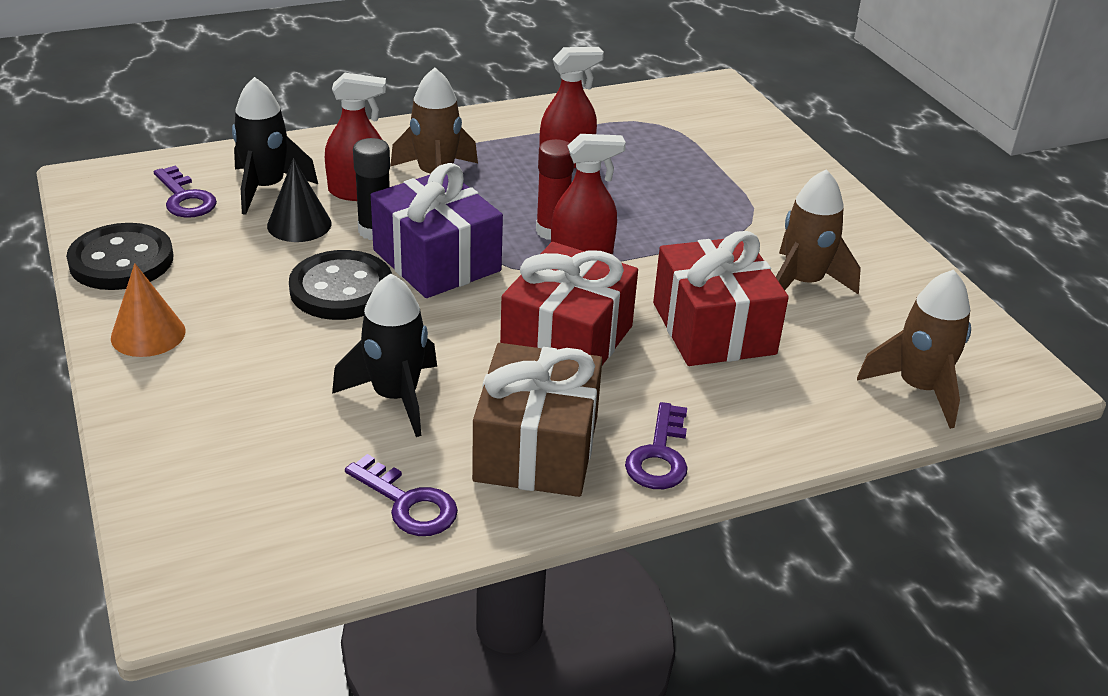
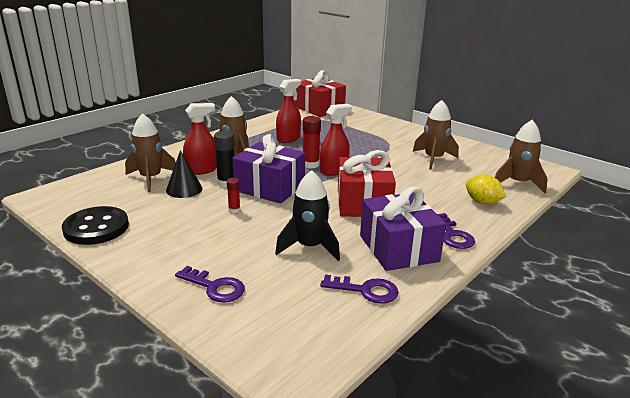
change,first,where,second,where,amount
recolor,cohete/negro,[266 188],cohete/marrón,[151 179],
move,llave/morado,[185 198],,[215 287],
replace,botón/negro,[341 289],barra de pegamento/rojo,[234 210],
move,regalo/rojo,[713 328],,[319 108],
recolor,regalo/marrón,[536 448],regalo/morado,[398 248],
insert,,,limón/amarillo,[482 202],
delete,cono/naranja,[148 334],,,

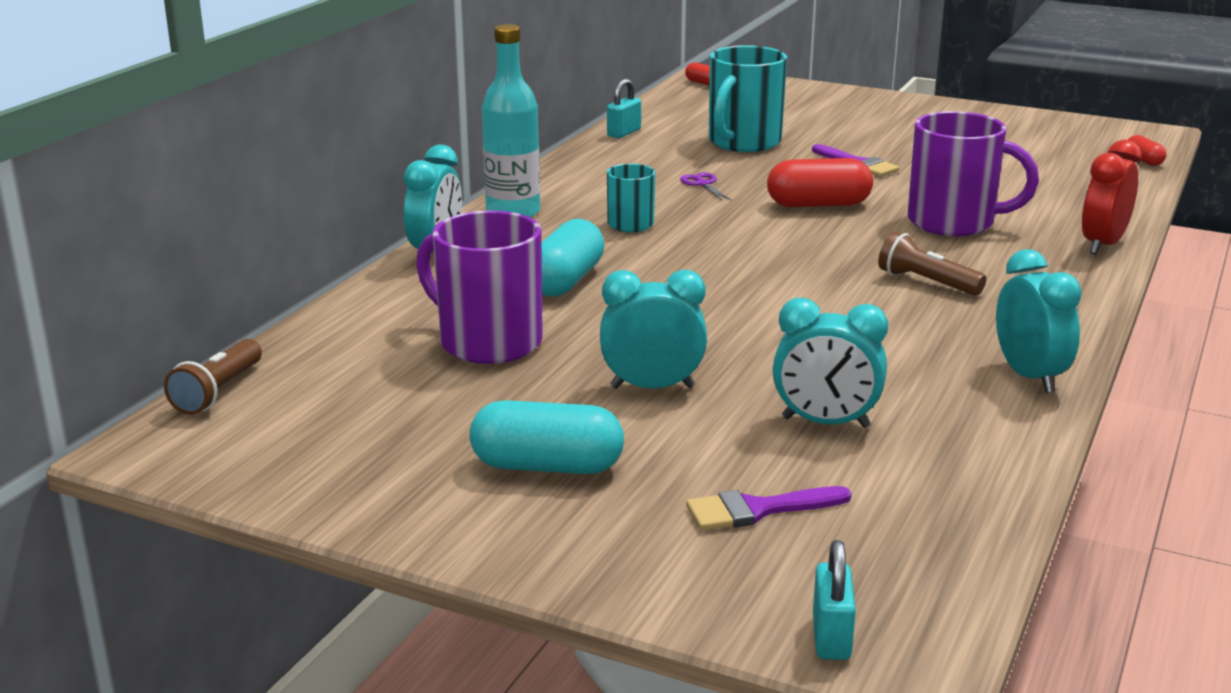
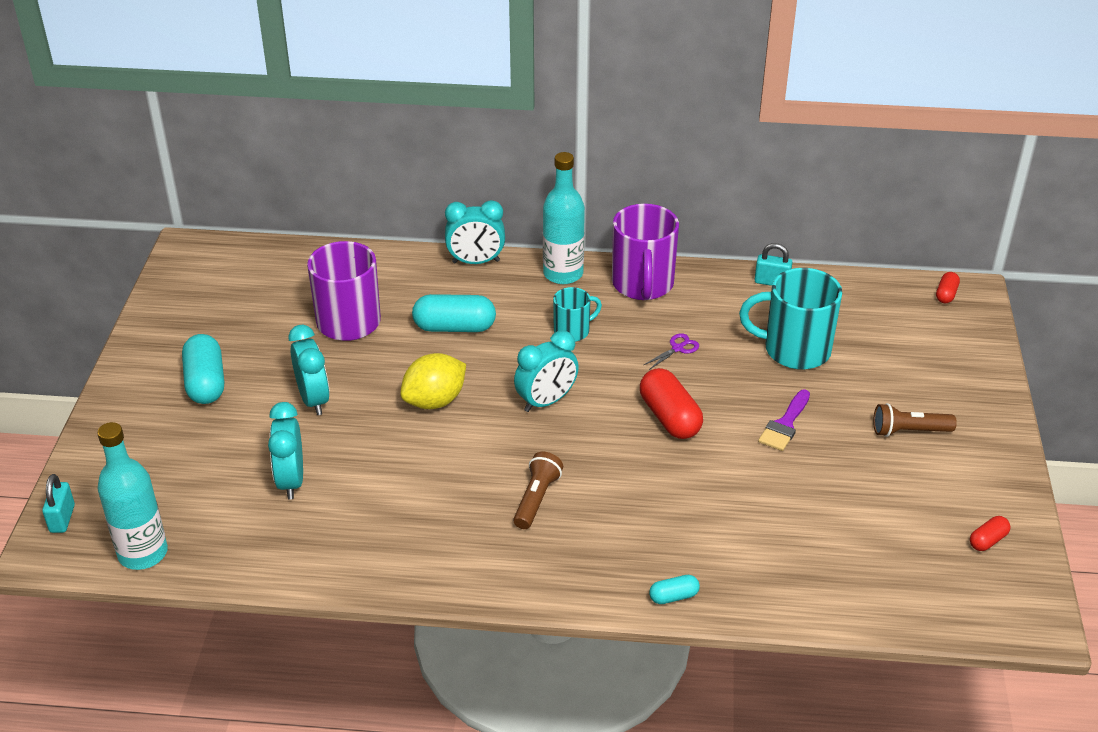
change,first,where,second,where,amount
rotate,candado/turquesa,[831 637],,[62 518],75 degrees counterclockwise
insert,,,botella/turquesa,[143 553],
insert,,,limón/amarillo,[434 401],
move,despertador/turquesa,[1029 376],,[546 401],
move,taza/morado,[954 222],,[642 285],
replace,despertador/rojo,[1102 245],cápsula/turquesa,[673 596],
move,lámpara de mano/marrón,[218 392],,[909 431],
move,cápsula/rojo,[1143 161],,[987 540],
delete,pincel/morado,[757 510],,,

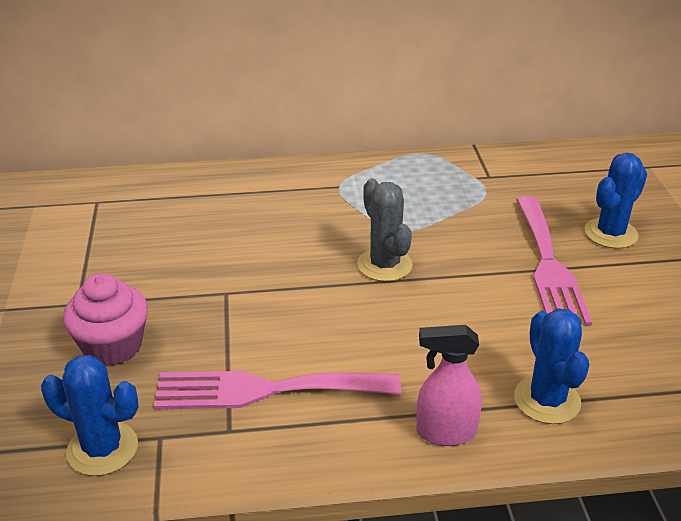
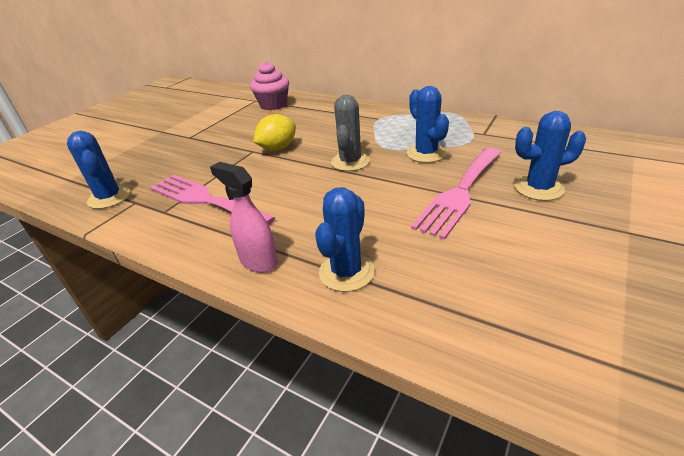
change,first,where,second,where,amount
move,magdalena/rosa,[112 346],,[273 105],
insert,,,limón/amarillo,[278 148],
insert,,,cactus/azul,[426 153],

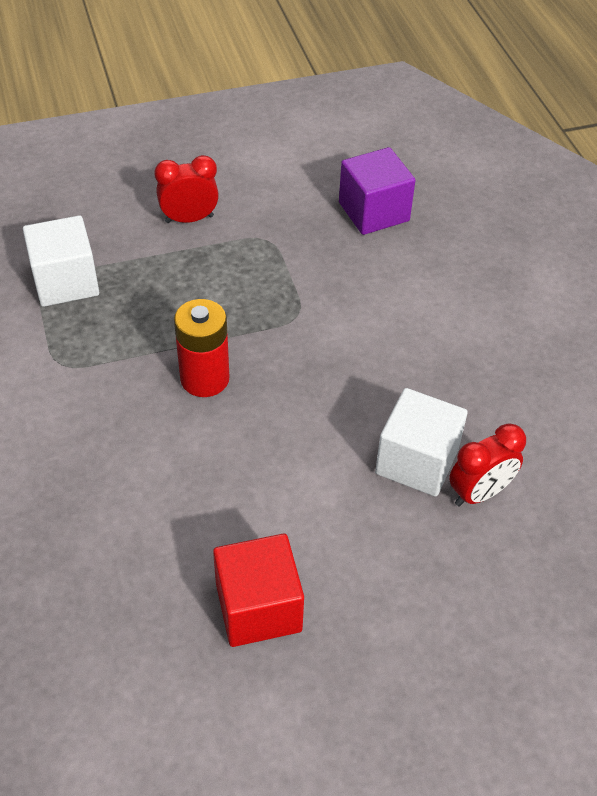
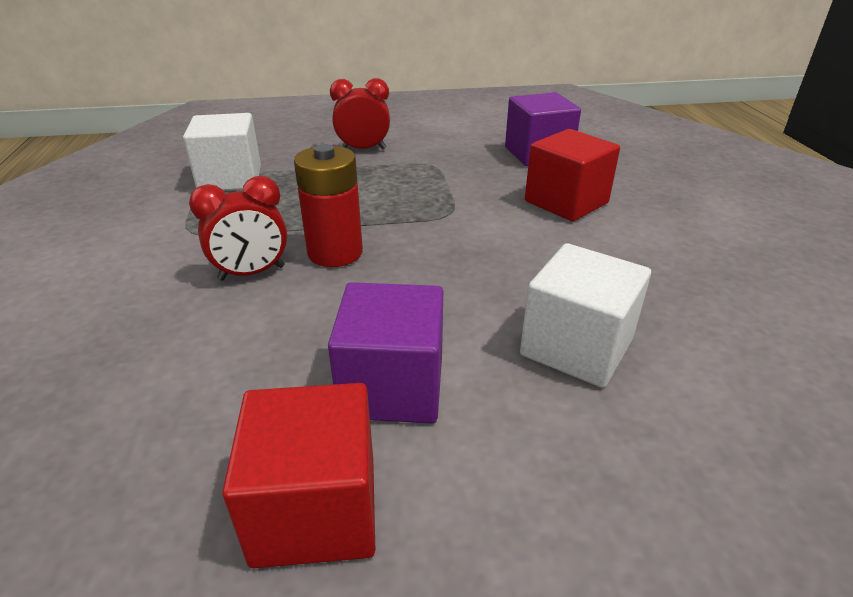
change,first,where,second,where,amount
move,despertador/rojo,[479 493],,[252 273],
insert,,,cubo/morado,[392 386],
insert,,,cubo/rojo,[566 202],

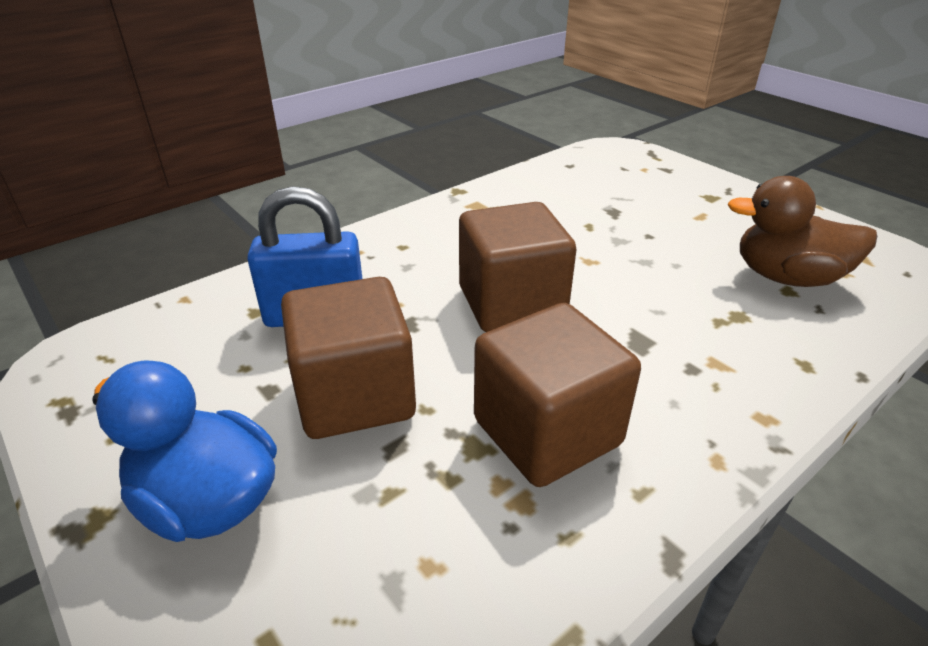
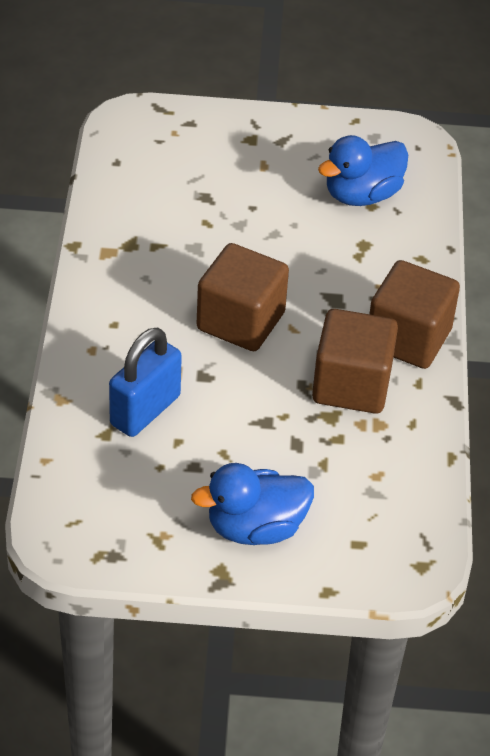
change,first,where,second,where,amount
recolor,pato/marrón,[787 277],pato/azul,[362 195],
move,cubo/marrón,[355 396],,[408 338],

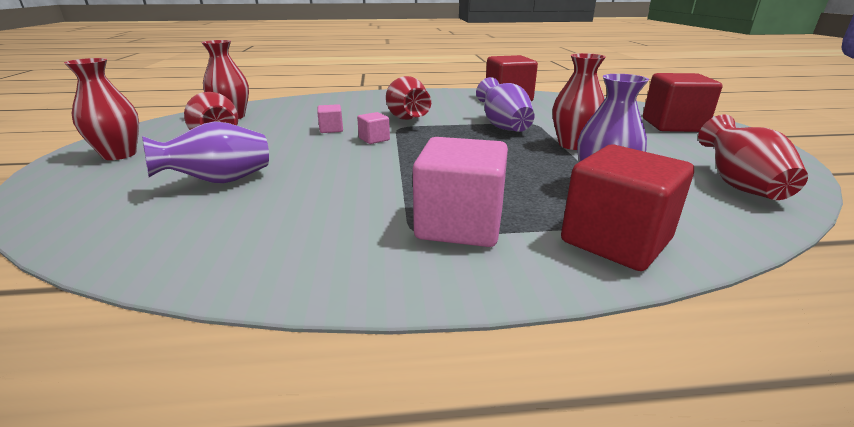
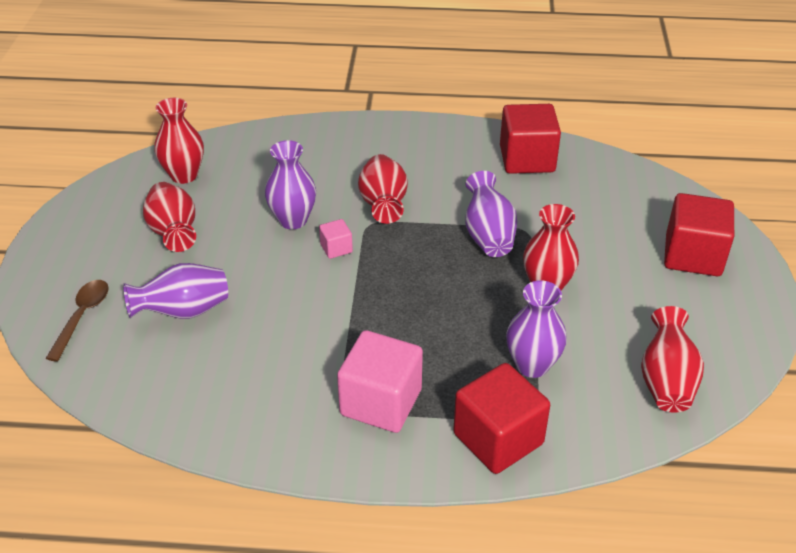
change,first,where,second,where,amount
insert,,,cuchara/marrón,[82 317],
replace,cubo/rosa,[331 129],florero/morado,[293 220],
delete,florero/rojo,[119 155],,,

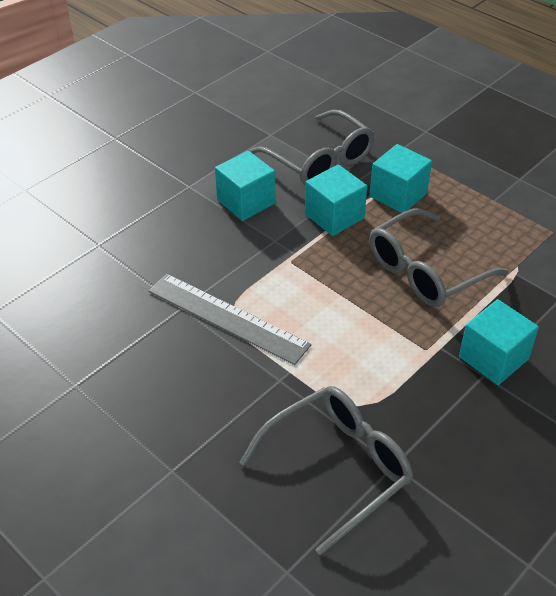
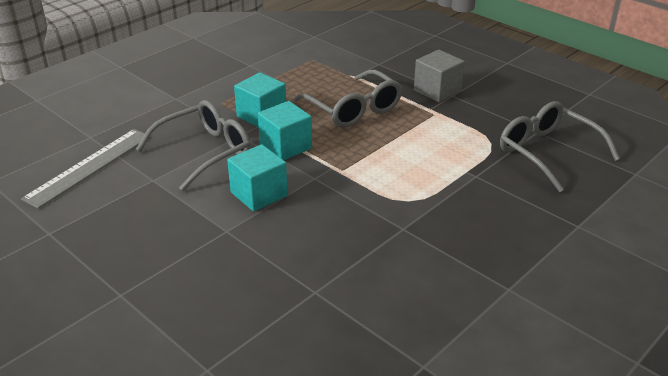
change,first,where,second,where,amount
move,regla/gris,[227 318],,[89 167],
recolor,cubo/turquesa,[493 358],cubo/gris,[437 90],

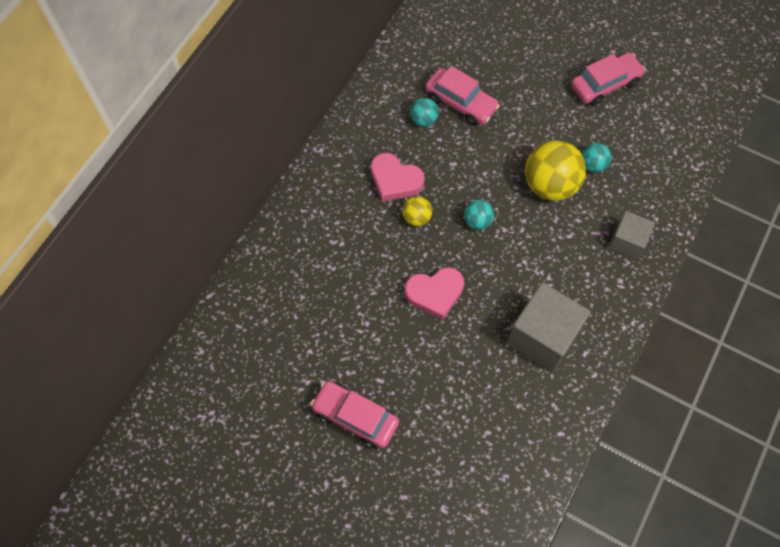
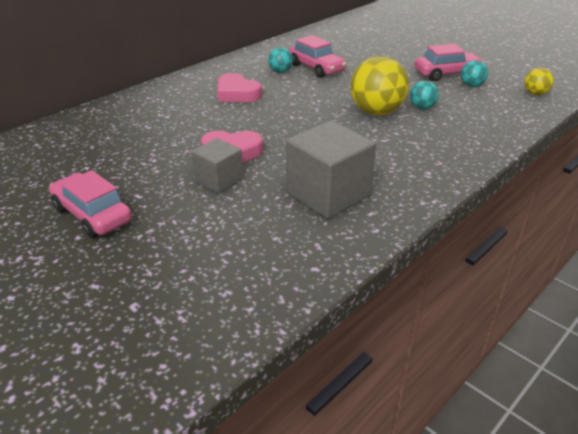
change,first,where,second,where,amount
move,cubo/gris,[627 242],,[219 180],
move,pelota/turquesa,[477 221],,[471 85],
move,pelota/amarillo,[416 217],,[535 93],

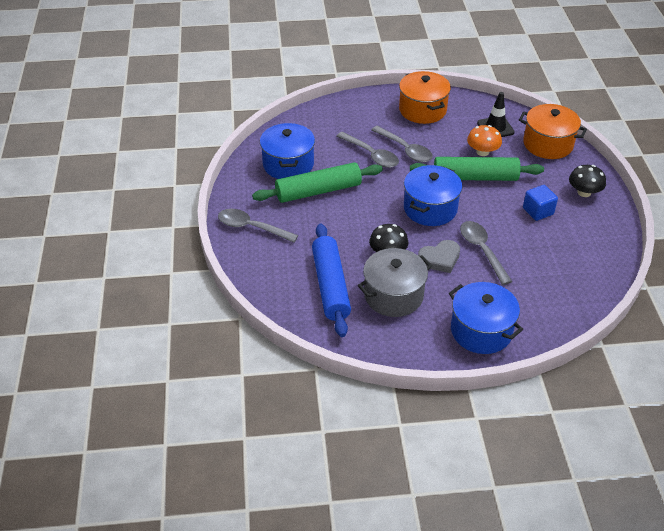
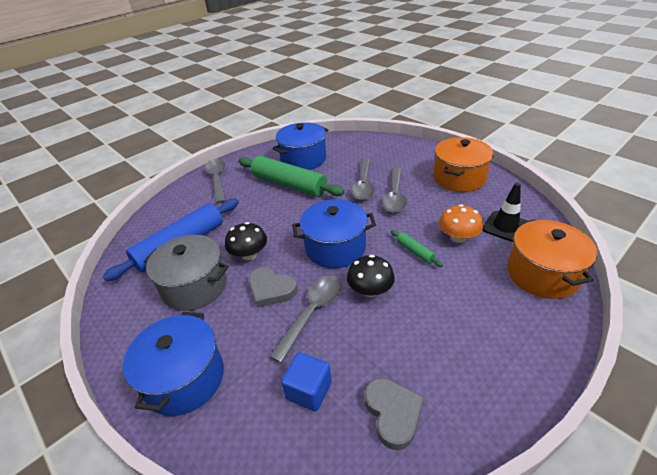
change,first,where,second,where,amount
move,cubo/azul,[538 211],,[309 391],
move,seta/negro,[584 192],,[370 290],
insert,,,corazón/gris,[393 413],
resize,rodillo/verde,[475 177],,[415 251],x0.43

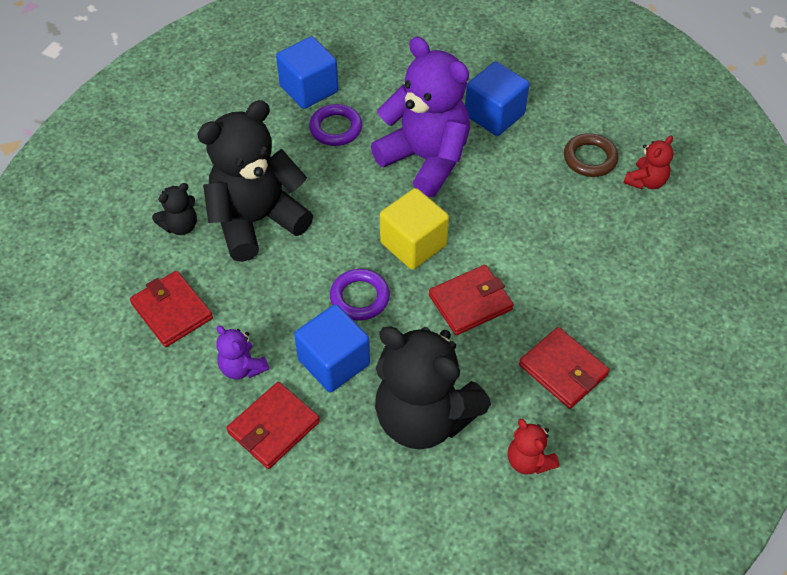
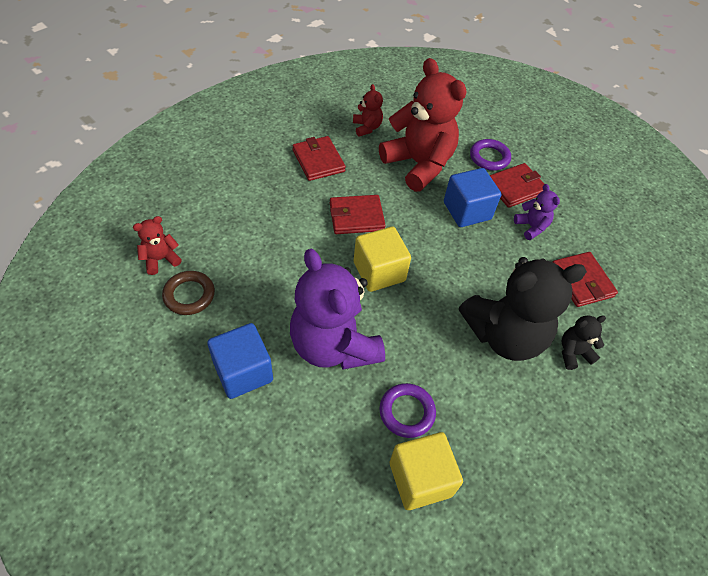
change,first,where,second,where,amount
recolor,osito/negro,[424 417],osito/rojo,[418 164],
recolor,cubo/azul,[309 89],cubo/amarillo,[420 479],
move,anillo/morado,[360 297],,[489 157],

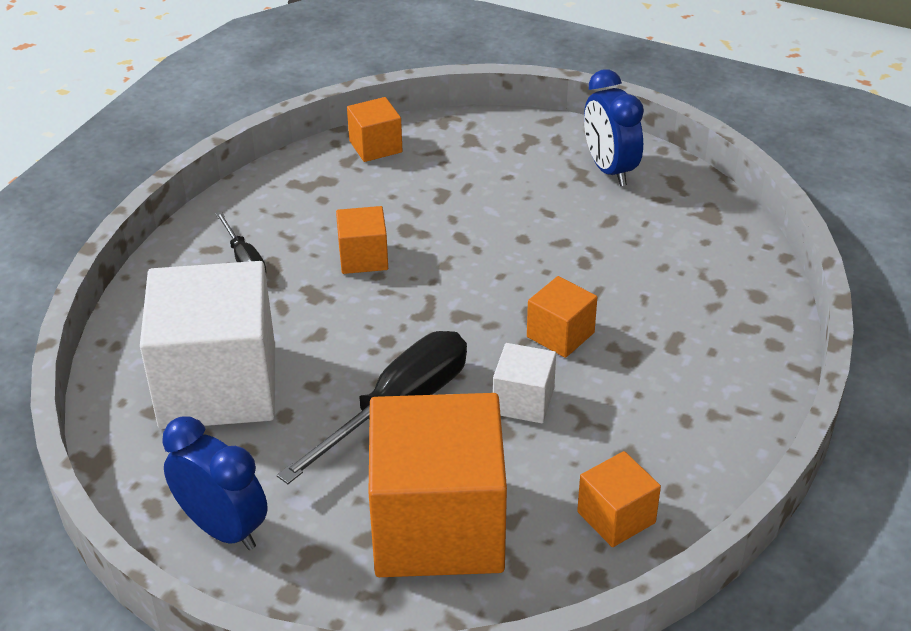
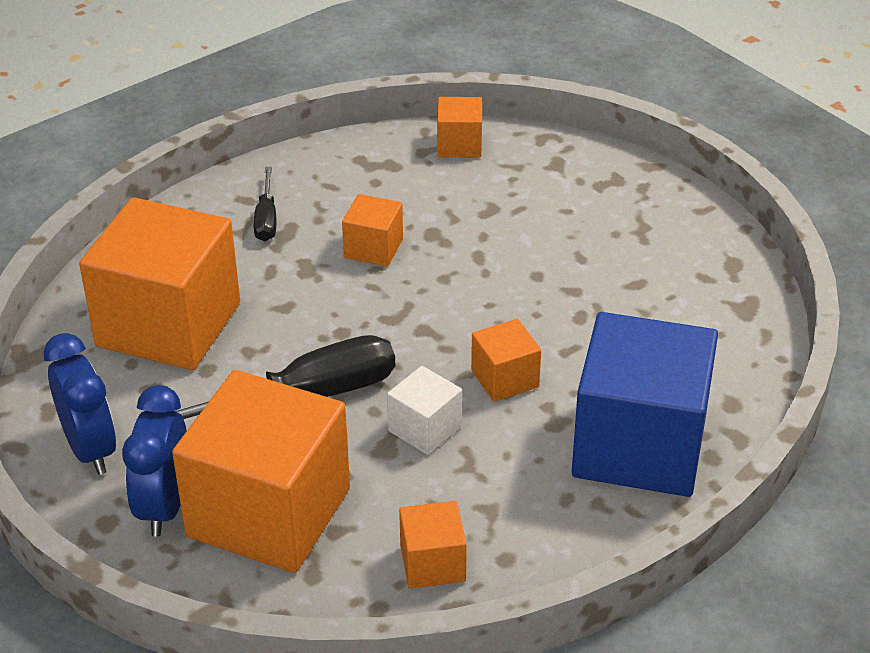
change,first,where,second,where,amount
recolor,cubo/blanco,[218 385],cubo/naranja,[169 325],
move,despertador/azul,[609 170],,[164 506],
insert,,,cubo/azul,[639 446],

